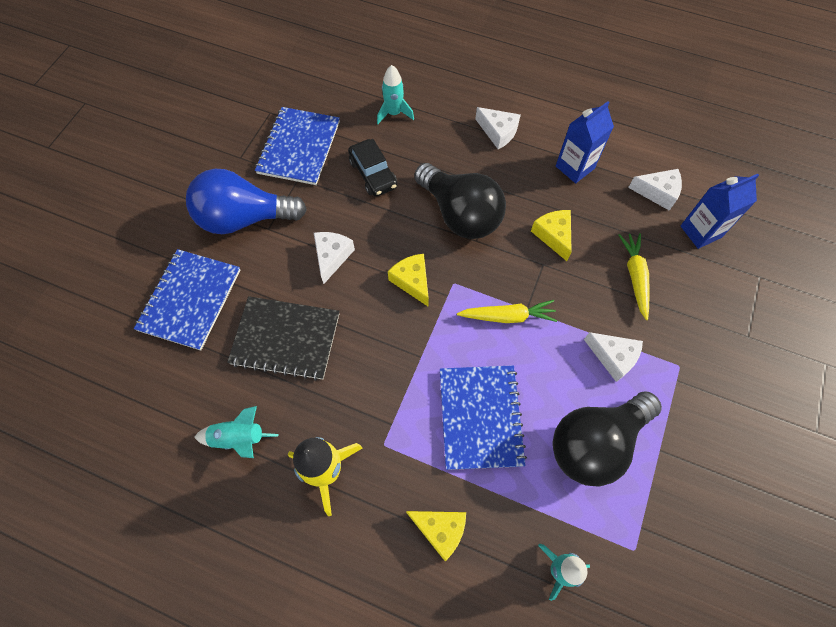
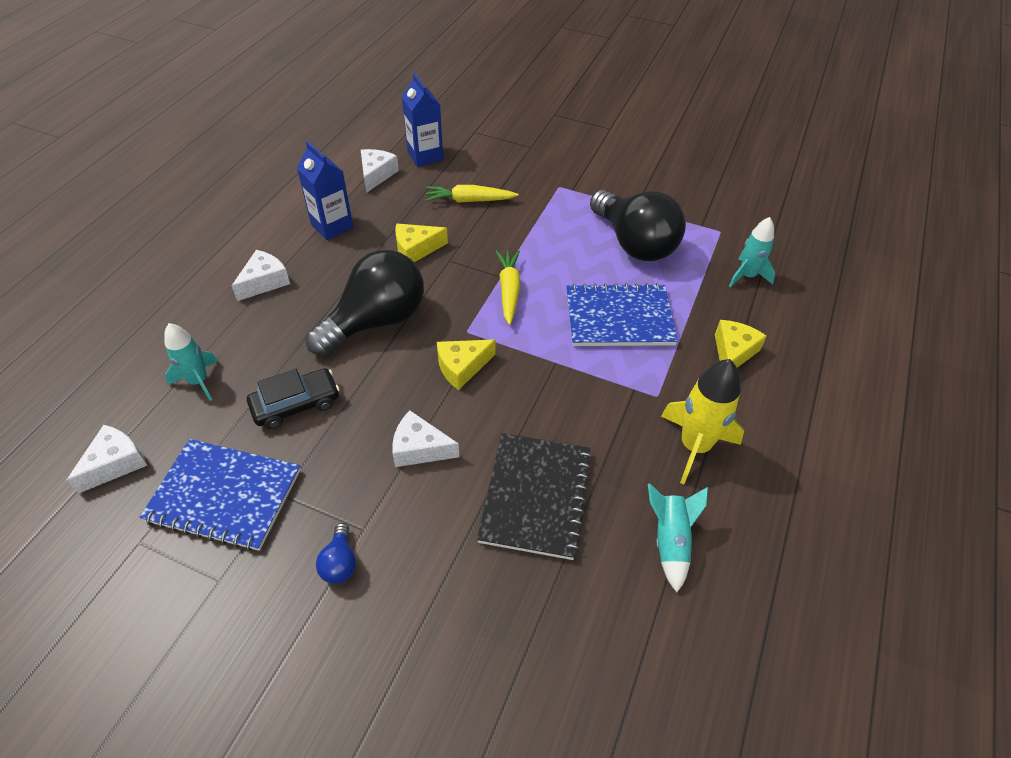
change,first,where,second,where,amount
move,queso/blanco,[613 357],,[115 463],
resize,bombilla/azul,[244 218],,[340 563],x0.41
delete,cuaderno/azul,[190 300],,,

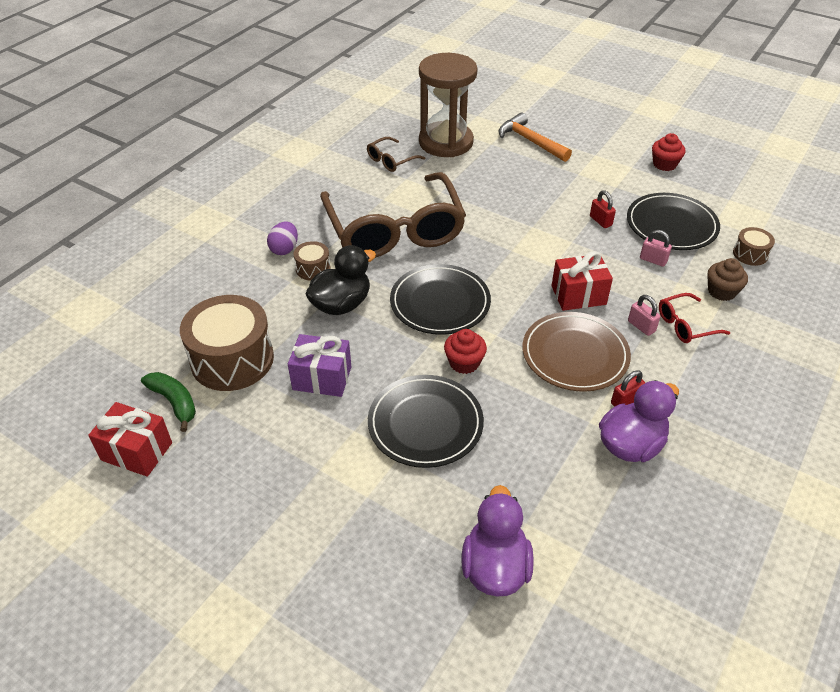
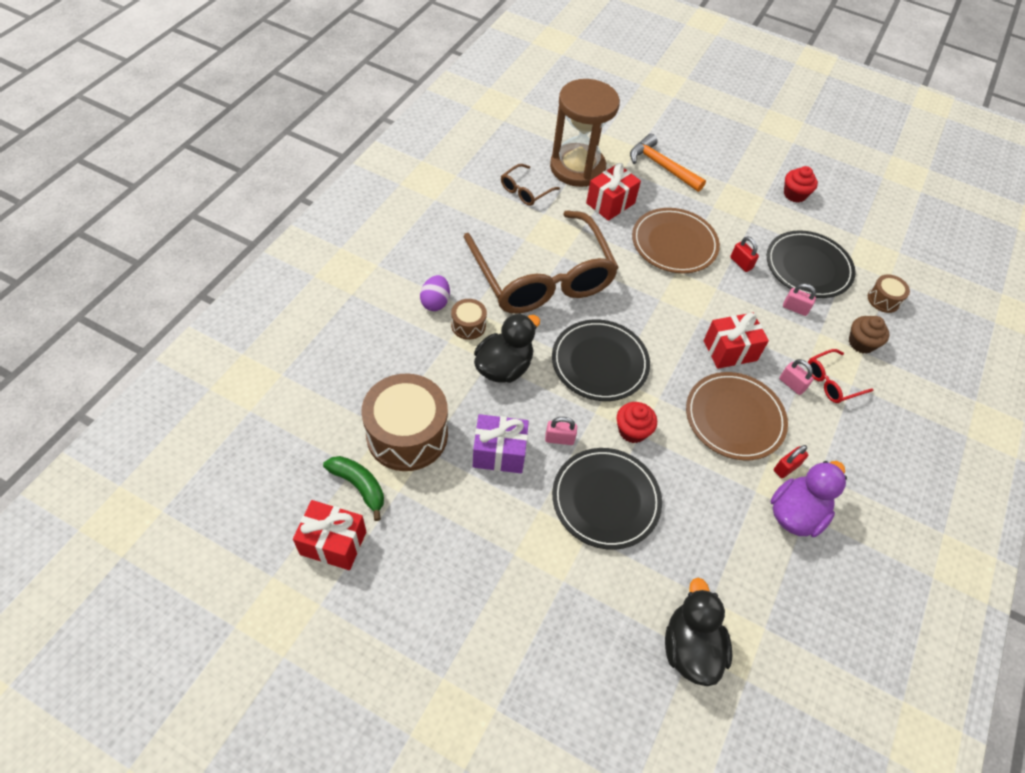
change,first,where,second,where,amount
insert,,,candado/rosa,[559 439],
insert,,,regalo/rojo,[610 203],
insert,,,plato/marrón,[674 243],
recolor,pato/morado,[495 567],pato/negro,[690 647],

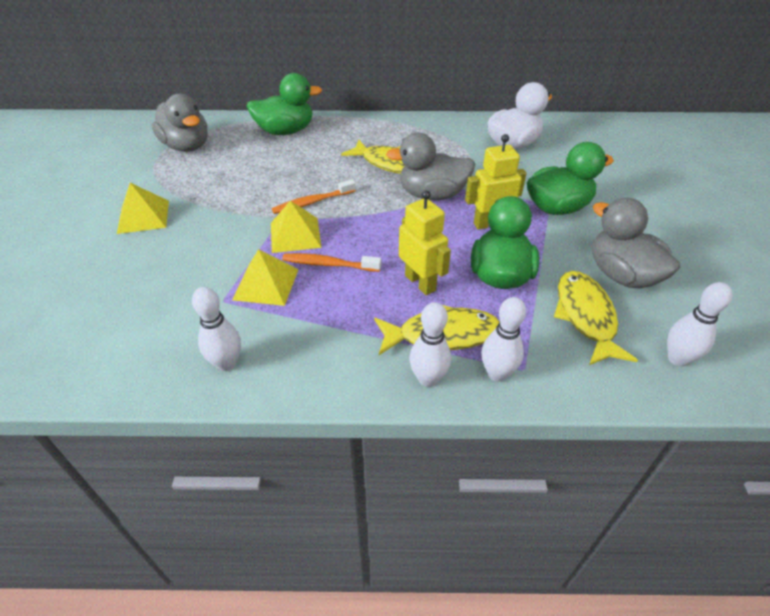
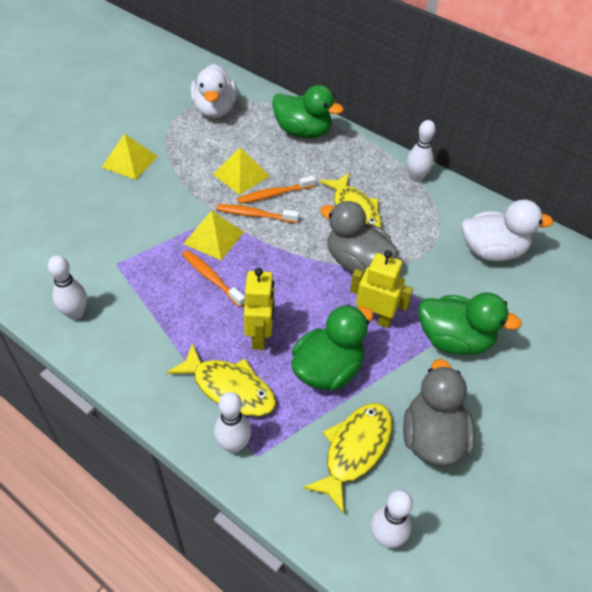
change,first,where,second,where,amount
recolor,pato/gris,[187 146],pato/blanco,[215 110],
move,pirámide/amarillo,[266 284],,[241 175],
insert,,,cepillo de dientes/naranja,[274 194],
move,bolo/blanco,[428 379],,[416 177],

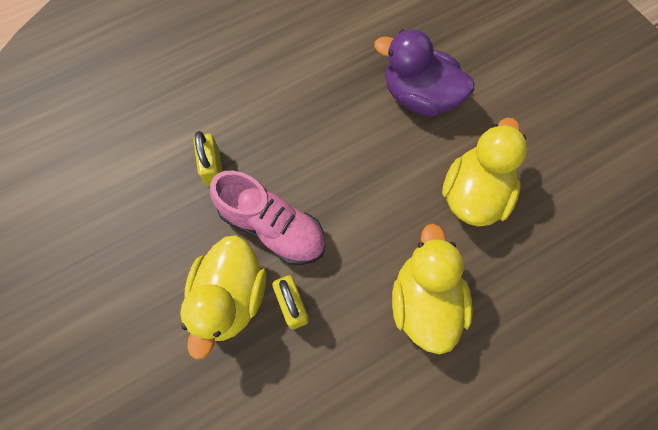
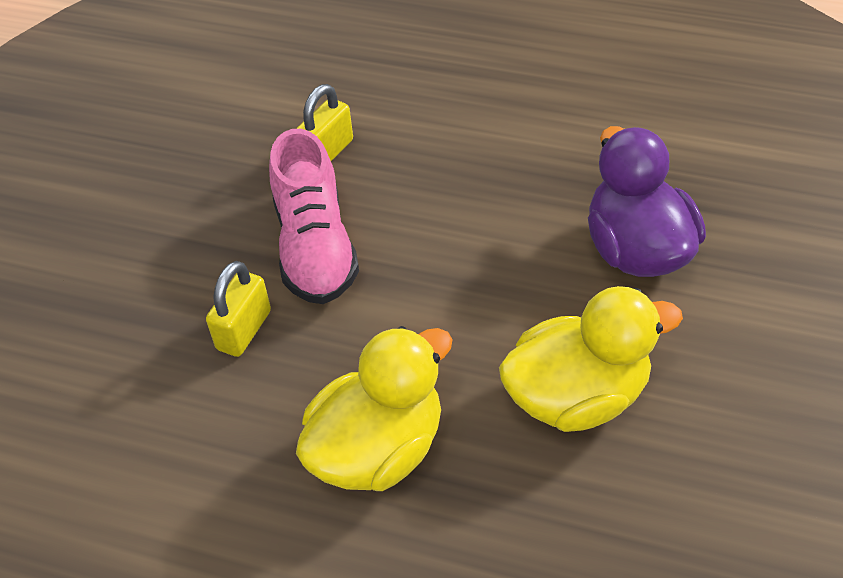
change,first,where,second,where,amount
delete,pato/amarillo,[230 297],,,

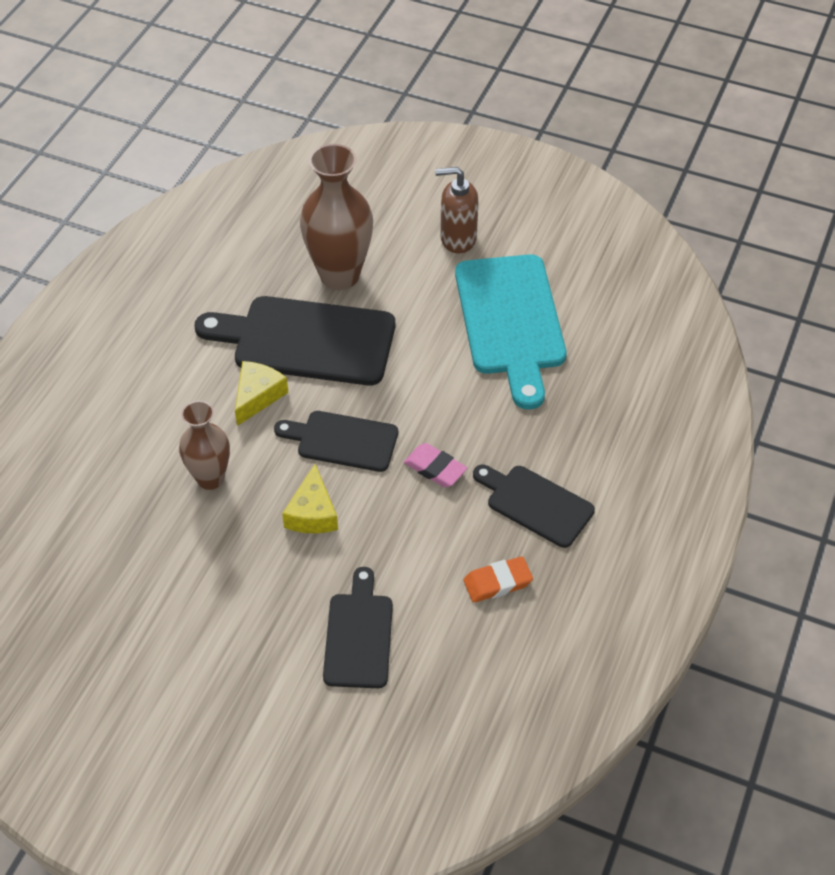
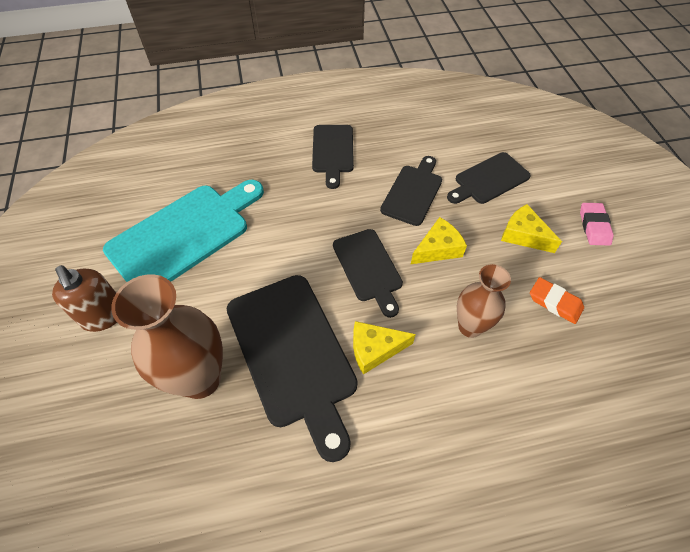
change,first,where,second,where,amount
insert,,,tabla de cortar/negro,[413 192],
insert,,,queso/amarillo,[523 235],
move,goma de borrar/naranja,[497 582],,[555 302],
move,goma de borrar/rosa,[435 468],,[594 226],

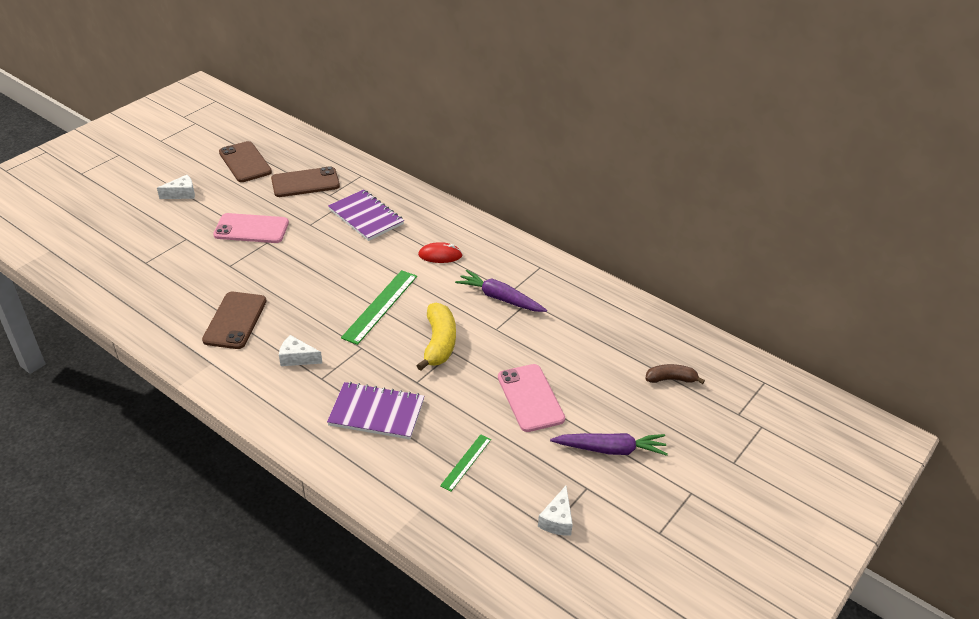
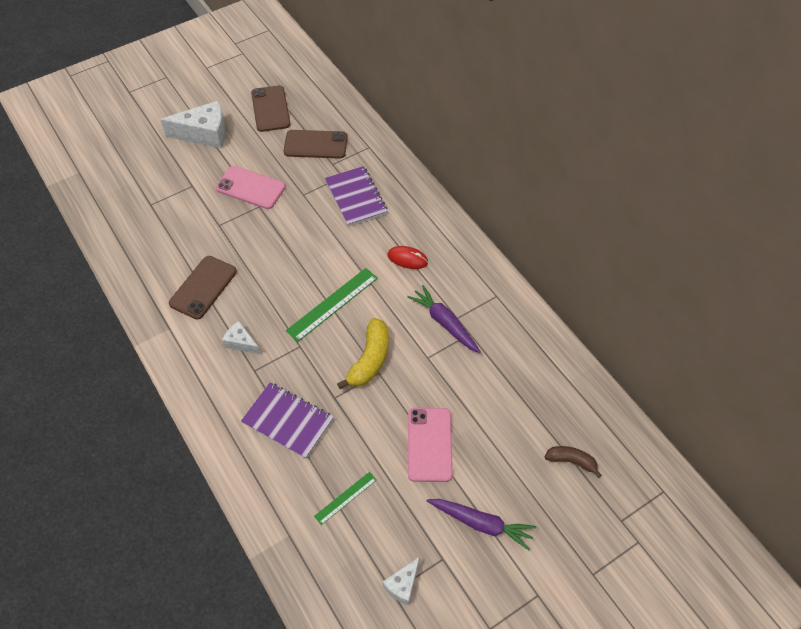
change,first,where,second,where,amount
resize,queso/blanco,[182 194],,[204 134],x1.89

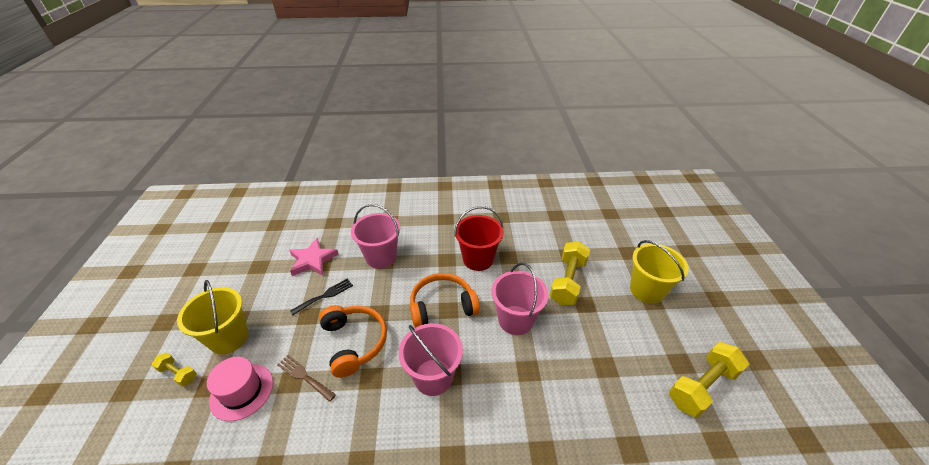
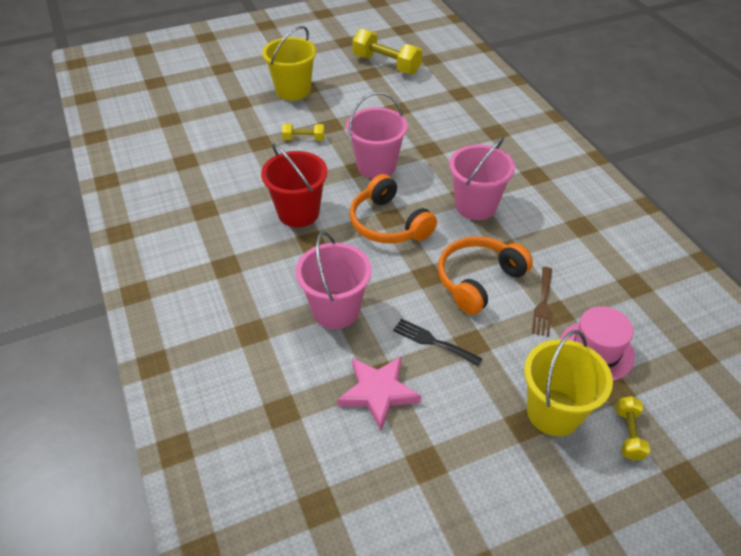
change,first,where,second,where,amount
resize,mancuerna/amarillo,[567 281],,[304 139],x0.53

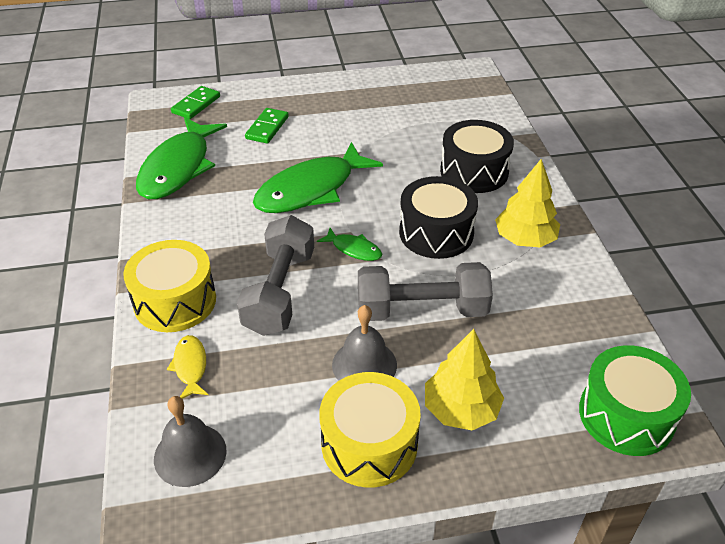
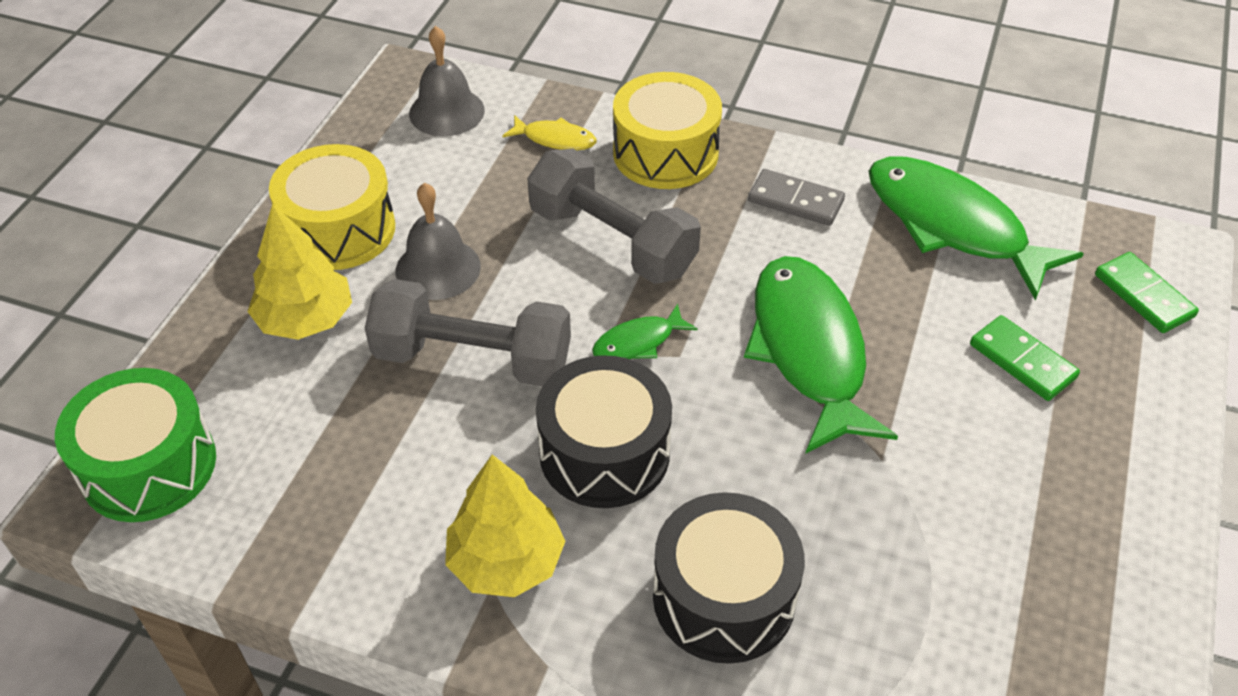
change,first,where,second,where,amount
rotate,mancuerna/gris,[421 310],,[472 359],75 degrees clockwise
insert,,,ficha de dominó/gris,[795 201],

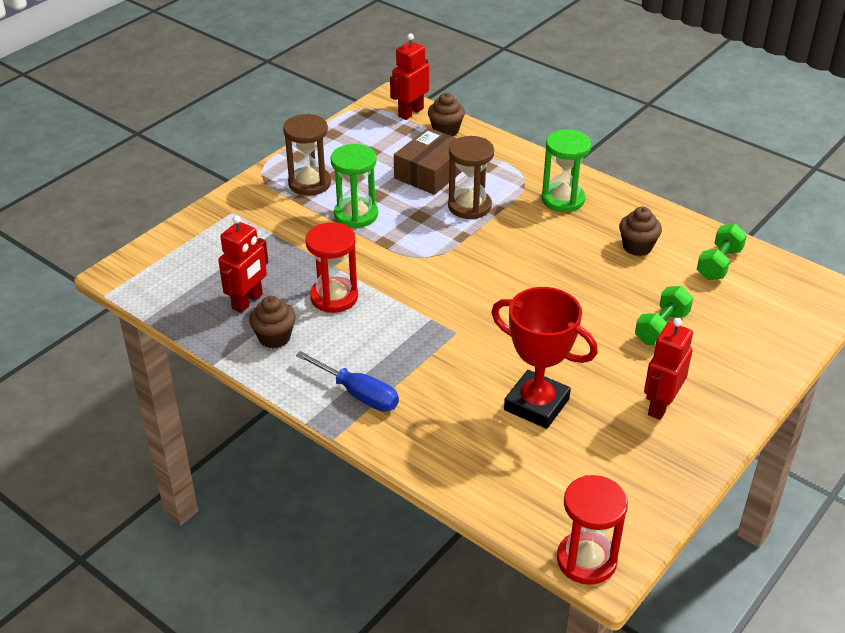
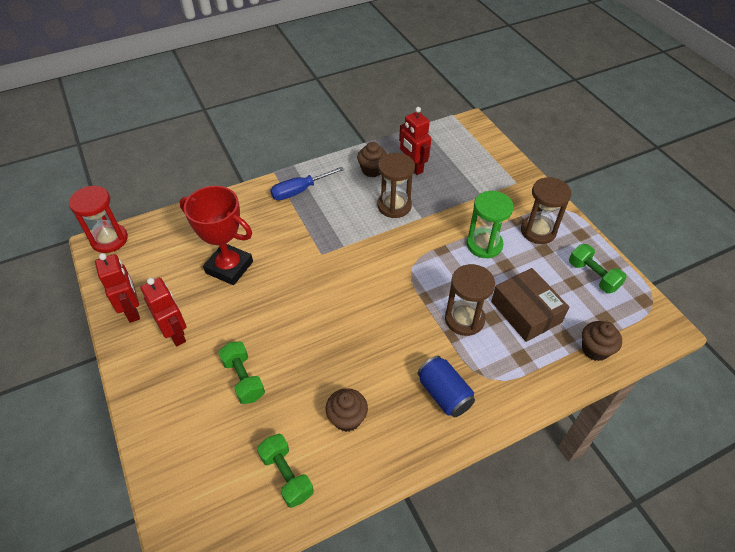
change,first,where,second,where,amount
move,robot/rojo,[410 112],,[132 310],
rotate,trofeo/rojo,[536 404],,[229 267],60 degrees clockwise
recolor,reloj de arena/rojo,[334 297],reloj de arena/marrón,[394 206],
replace,reloj de arena/verde,[563 199],lata/azul,[444 394],
insert,,,mancuerna/verde,[593 276],

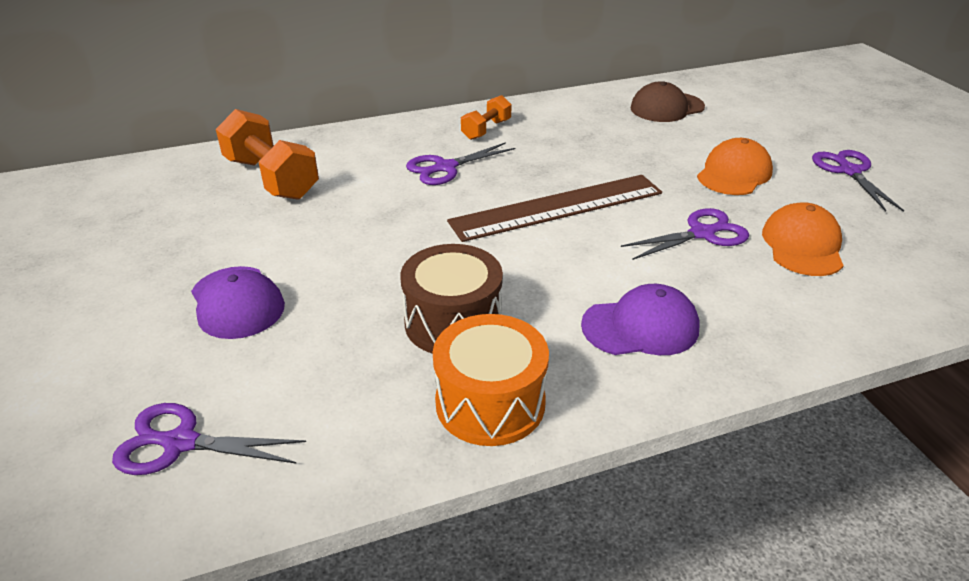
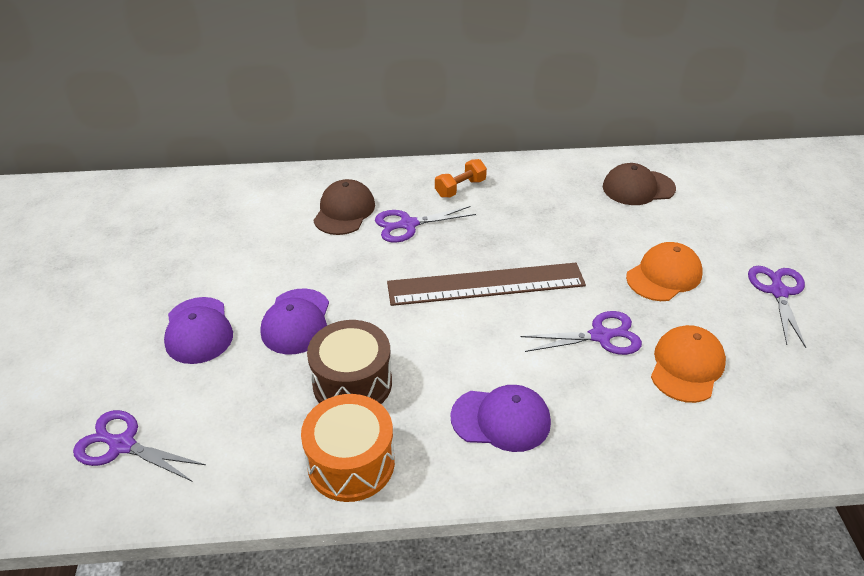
change,first,where,second,where,amount
insert,,,gorra/morado,[296 321],
insert,,,gorra/marrón,[344 211],
delete,mancuerna/naranja,[271 178],,,

